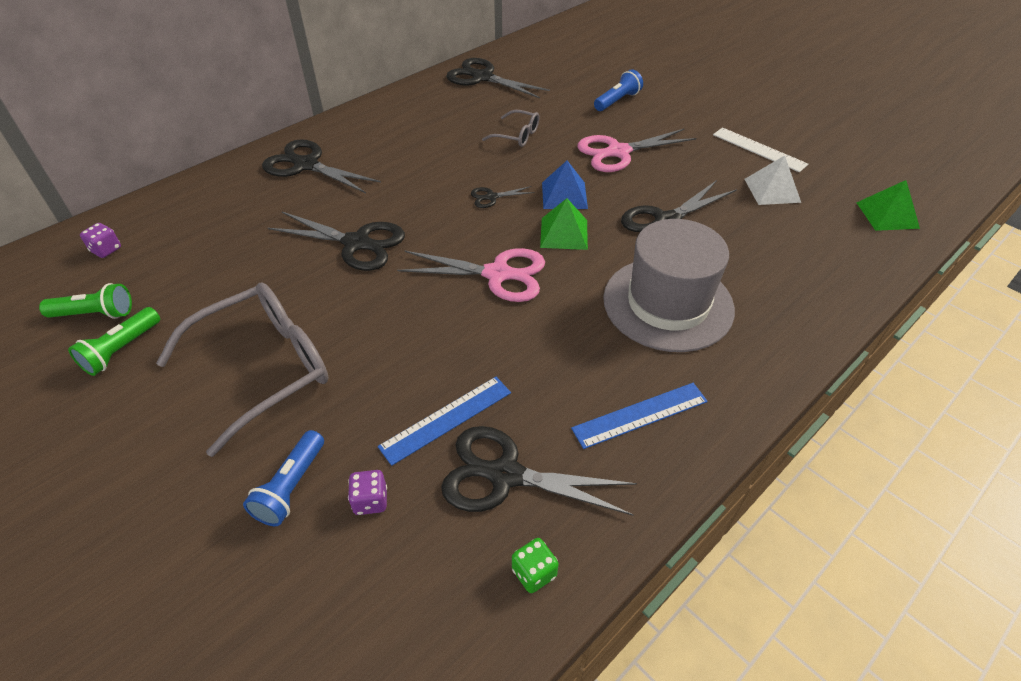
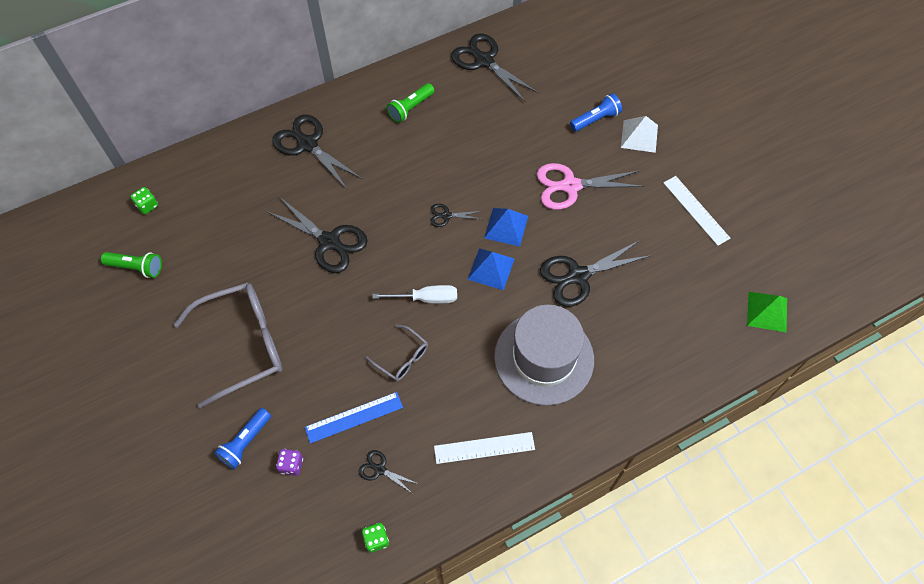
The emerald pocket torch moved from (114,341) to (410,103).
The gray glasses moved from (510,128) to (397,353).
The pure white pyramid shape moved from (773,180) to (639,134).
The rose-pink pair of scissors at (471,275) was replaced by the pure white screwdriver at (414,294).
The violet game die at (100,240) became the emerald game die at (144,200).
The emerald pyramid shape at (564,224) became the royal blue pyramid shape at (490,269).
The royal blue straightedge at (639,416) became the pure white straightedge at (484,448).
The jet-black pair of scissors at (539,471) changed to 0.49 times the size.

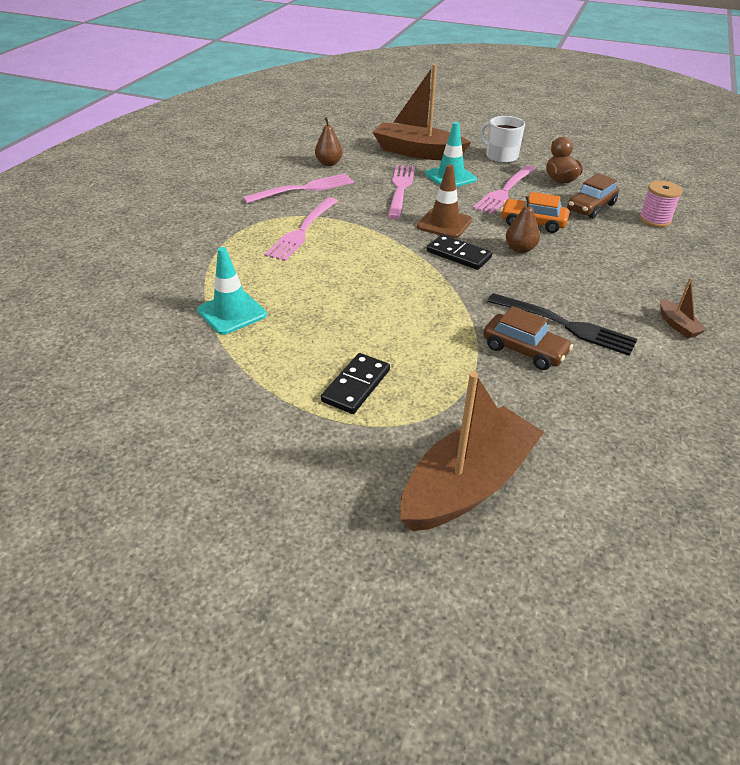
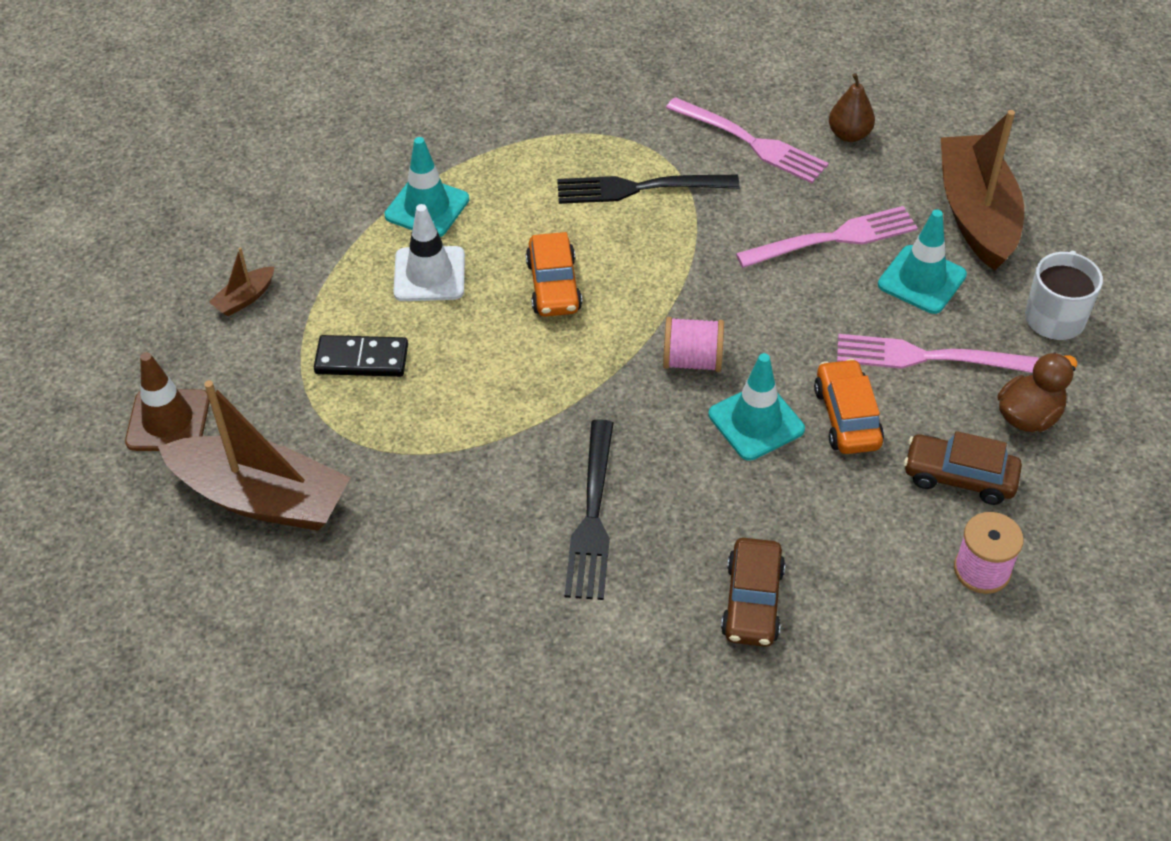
The pure white safety cone at (429,252) appeared.
The orange-coloured car at (554,274) appeared.
The dark brown safety cone moved from (444,201) to (167,401).
The dark brown car moved from (528,338) to (753,592).
The dark brown sailboat moved from (683,308) to (241,281).
The jet-black domino at (459,252) was replaced by the rose-pink reel of thread at (693,344).
The dark brown pear at (523,224) was replaced by the teal safety cone at (757,407).
The rose-pink fork at (301,229) became the jet-black fork at (648,189).

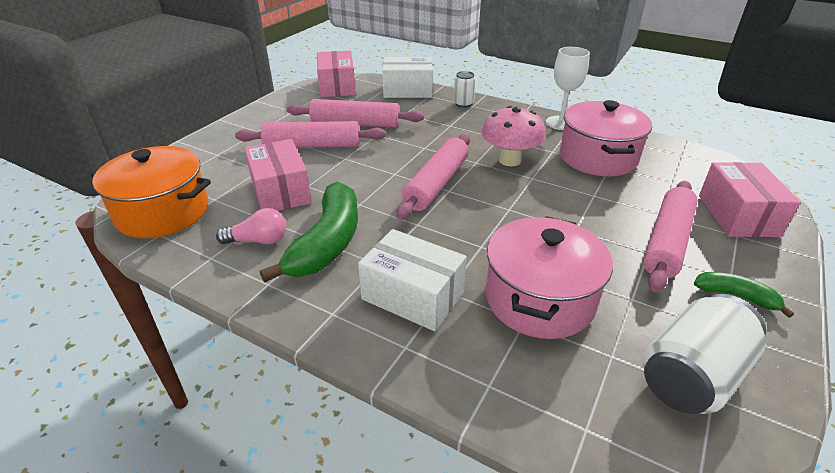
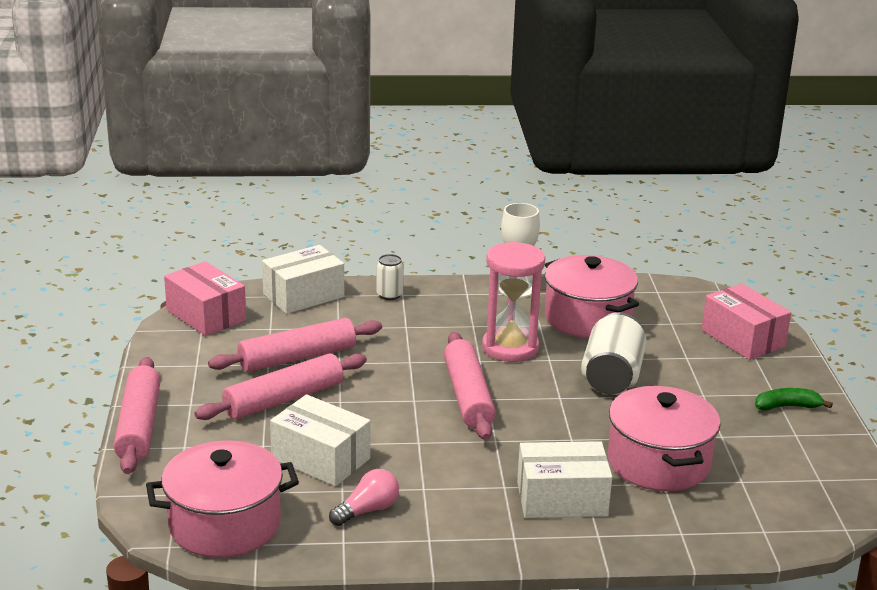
The emerald banana fruit at (309,232) disappeared.
The rose-pink pastry roller moved from (670,236) to (137,415).
The pure white tin moved from (704,354) to (614,353).
The rose-pink fungus at (513,136) was replaced by the rose-pink hourglass at (513,301).
The orange-coloured pot at (151,192) became the rose-pink pot at (222,499).
The rose-pink package at (278,175) became the pure white package at (320,440).

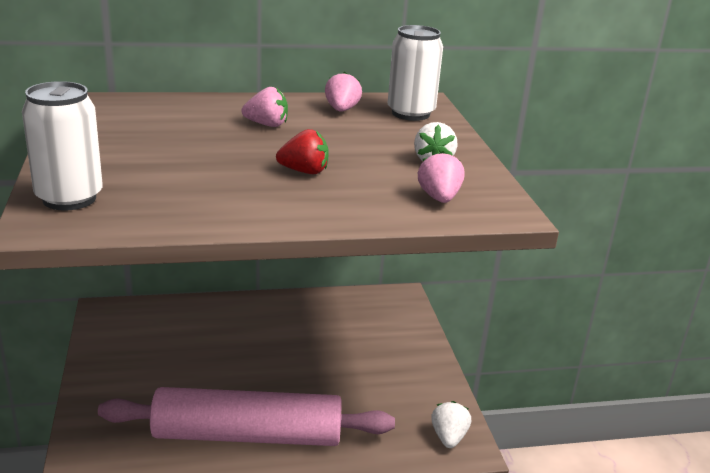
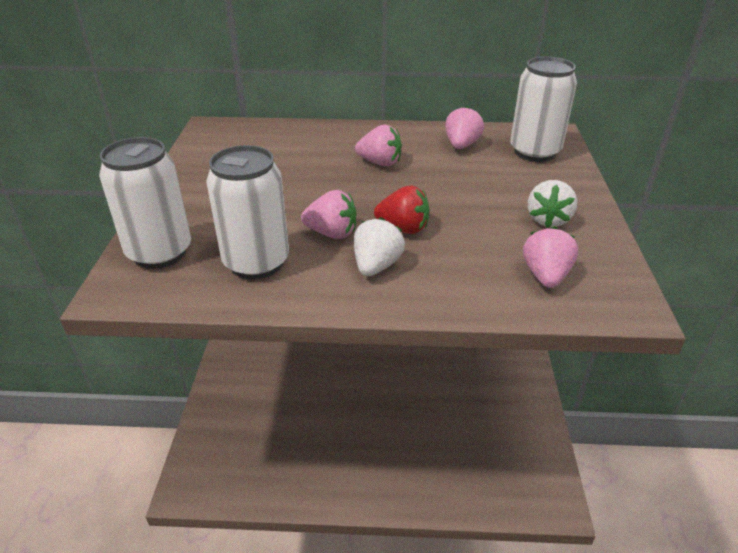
The rose-pink pastry roller at (246,416) disappeared.
The pure white tin at (247,212) appeared.
The rose-pink toy strawberry at (329,214) appeared.
The pure white toy strawberry moved from (451,424) to (379,246).

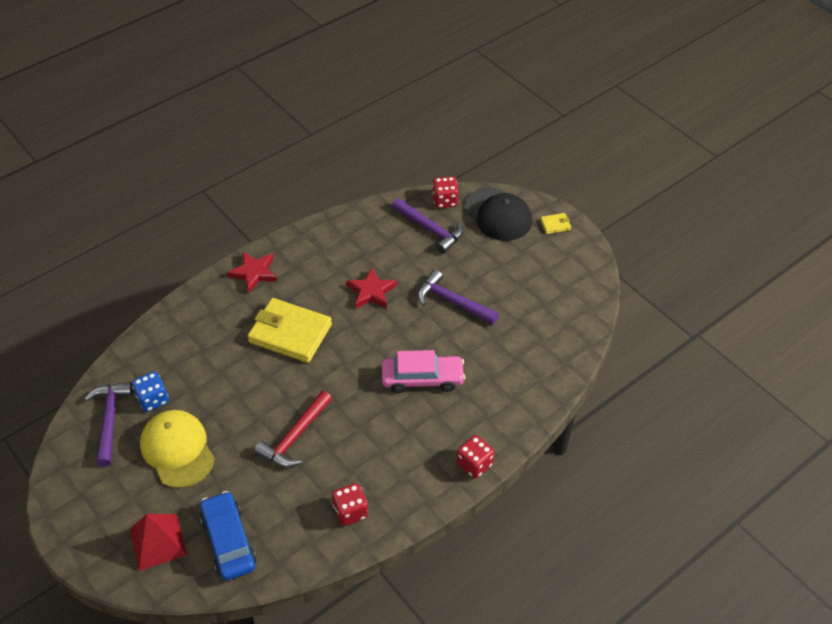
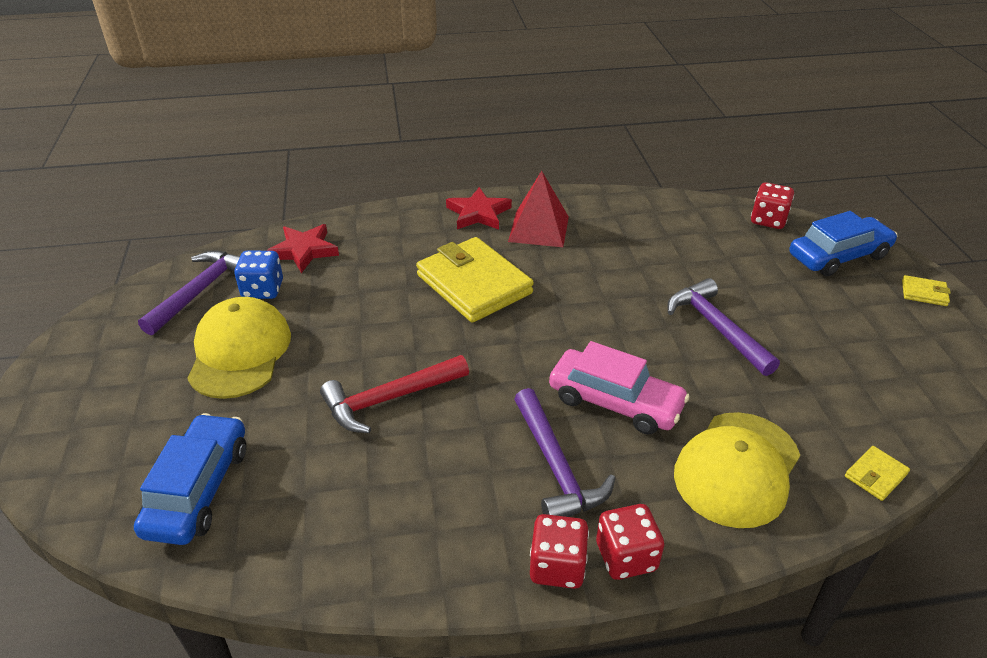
The bright yellow peaked cap at (737,470) appeared.
The bright yellow card wallet at (877,473) appeared.
The scarlet pyramid shape moved from (158,542) to (538,209).
The scarlet game die moved from (350,504) to (559,551).
The scarlet five-pointed star moved from (371,288) to (302,248).
The violet claw hammer moved from (427,226) to (564,452).
The jet-black peaked cap at (498,214) was replaced by the royal blue car at (843,243).

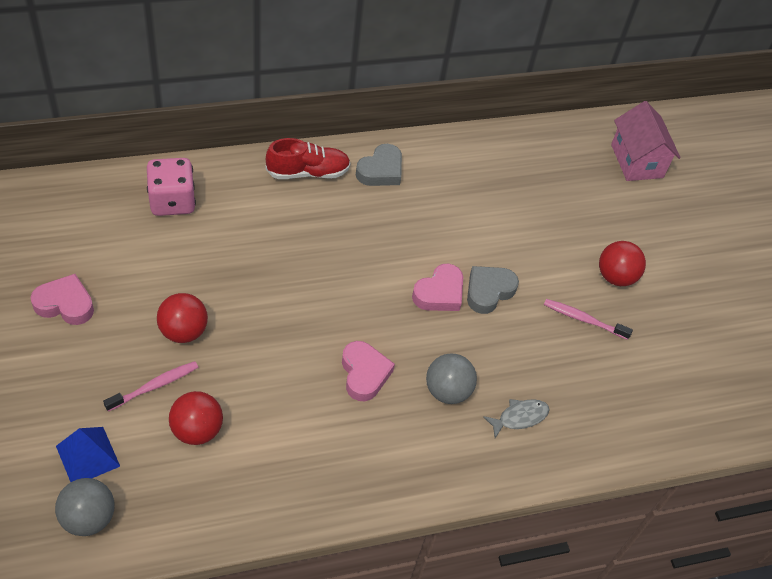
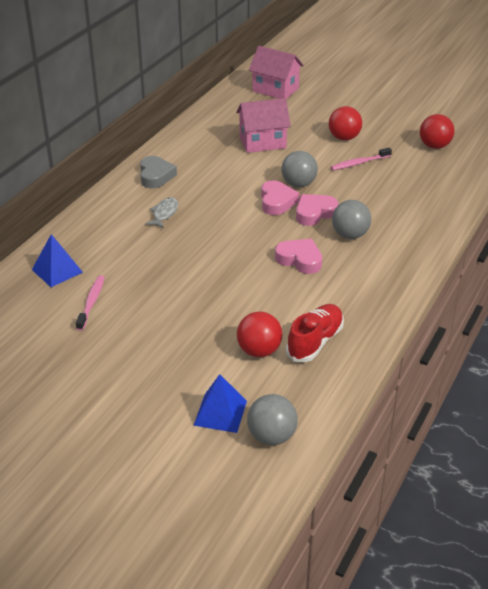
The rose-pink house at (263,125) appeared.
The rose-pink heart moved from (62,299) to (317,210).
The rose-pink toothbrush moved from (151,386) to (90,303).
The scarlet sphere moved from (182,318) to (437,131).
The scarlet shoe moved from (308,158) to (315,333).
The gray toy fish moved from (516,418) to (162,212).
The rose-pink game die at (171,187) was replaced by the royal blue pyramid shape at (57,260).
The gray heart at (493,290) was replaced by the gray sphere at (299,169).

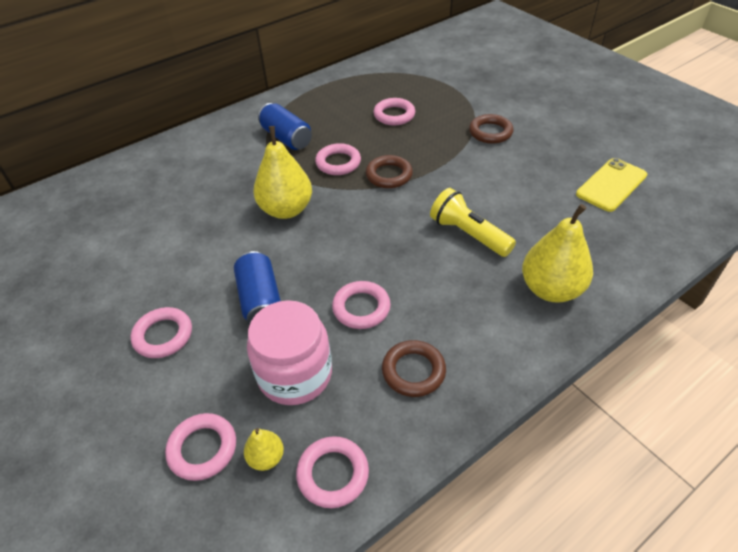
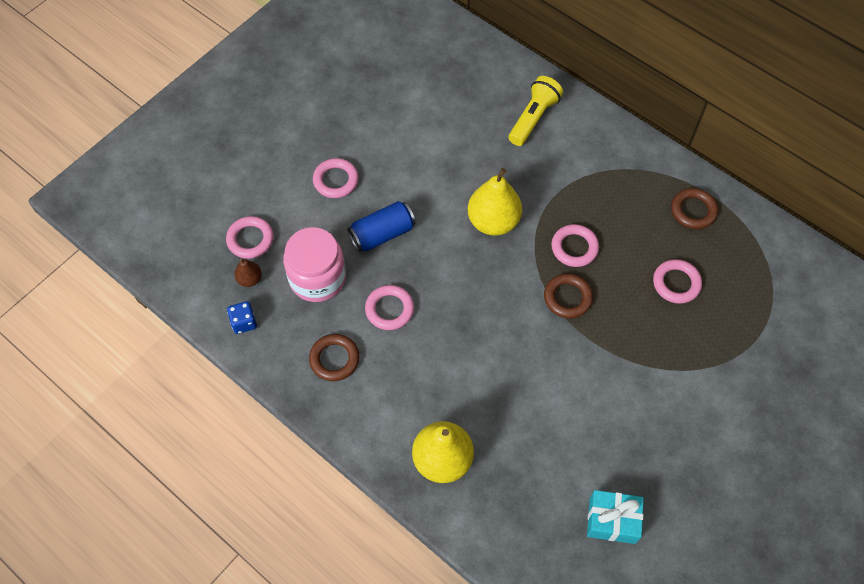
The royal blue tin at (285,126) disappeared.
The bright yellow pocket torch moved from (473,222) to (536,111).
The dark brown torus moved from (491,129) to (694,208).
The rose-pink torus at (332,472) was replaced by the royal blue game die at (242,317).
The bright yellow phone at (611,185) was replaced by the teal present at (615,517).
The bright yellow pear at (264,449) became the dark brown pear at (248,273).

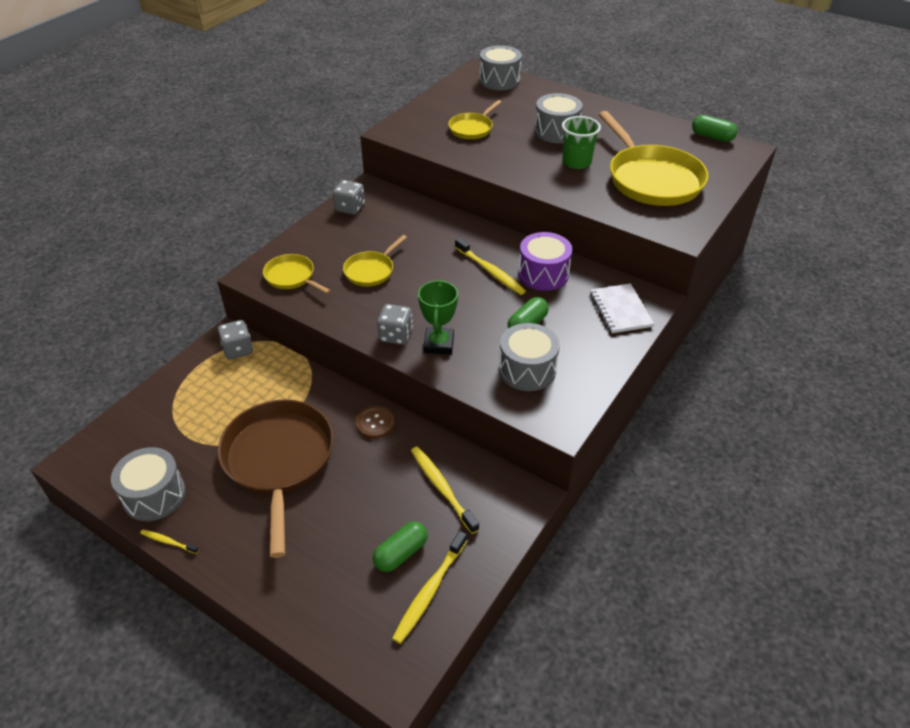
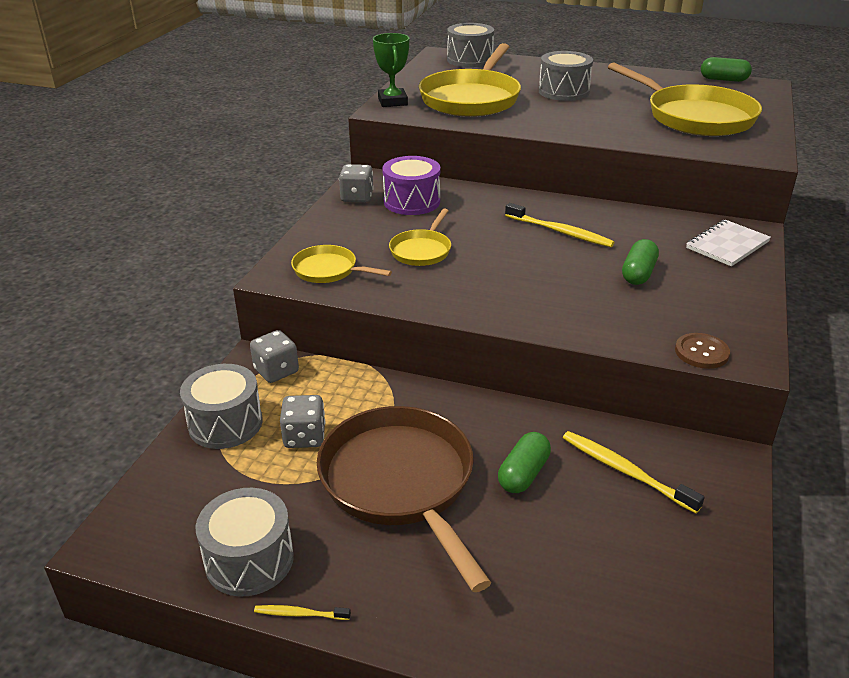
The bright yellow toothbrush at (429,587) disappeared.
The emerald tumbler at (581,142) disappeared.
The dark brown shirt button moved from (374,422) to (702,351).
The emerald capsule moved from (400,546) to (524,462).
The gray game die moved from (395,324) to (302,421).
The emerald prize cup moved from (438,317) to (391,70).
The gray toy drum moved from (529,357) to (221,406).
The violet toy drum moved from (545,261) to (411,185).
The pure white notebook at (622,308) turned 75 degrees clockwise.
The bright yellow skillet at (474,119) changed to 1.98 times the size.

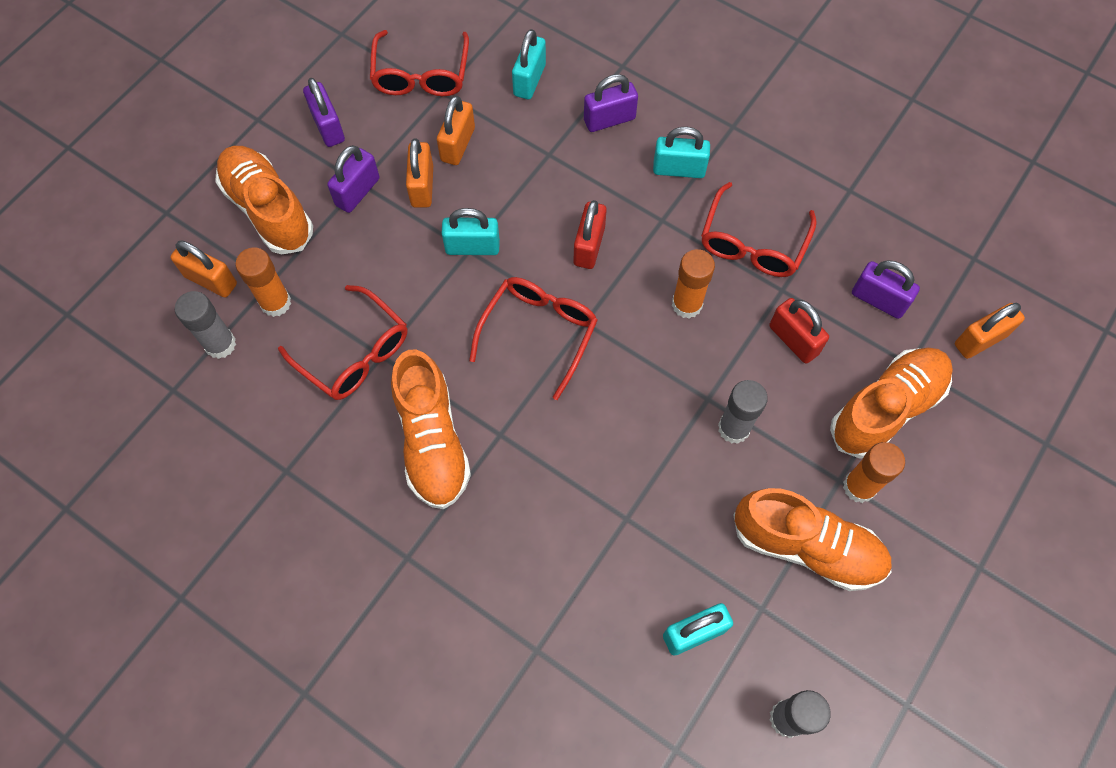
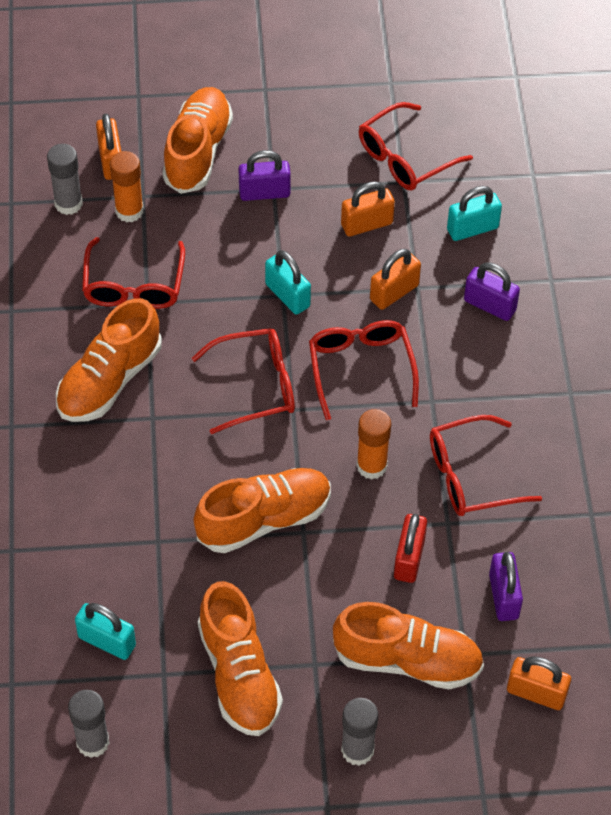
The violet small lock at (324,112) disappeared.
The teal small lock at (681,152) disappeared.
The orange-coloured stick of glue at (874,472) disappeared.
The orange-coloured shoe at (262,510) appeared.
The orange-coloured small lock moved from (419,173) to (395,279).
The gray stick of glue moved from (743,412) to (359,732).
The scarlet small lock at (590,234) was replaced by the scarlet glasses at (364,370).

